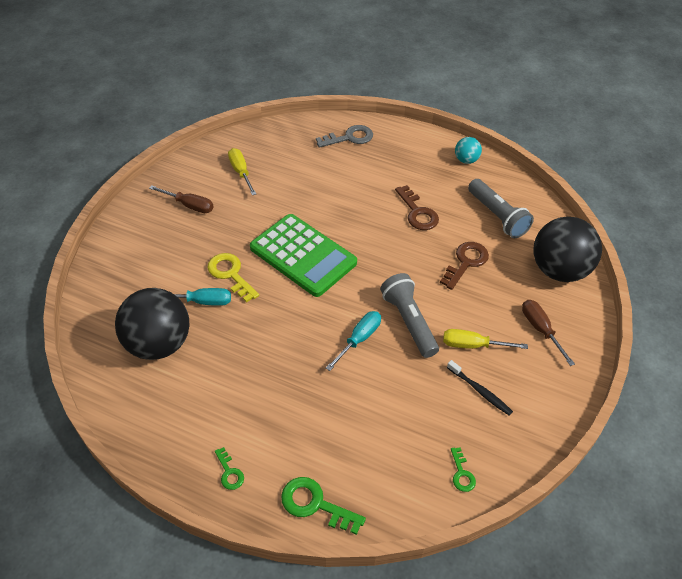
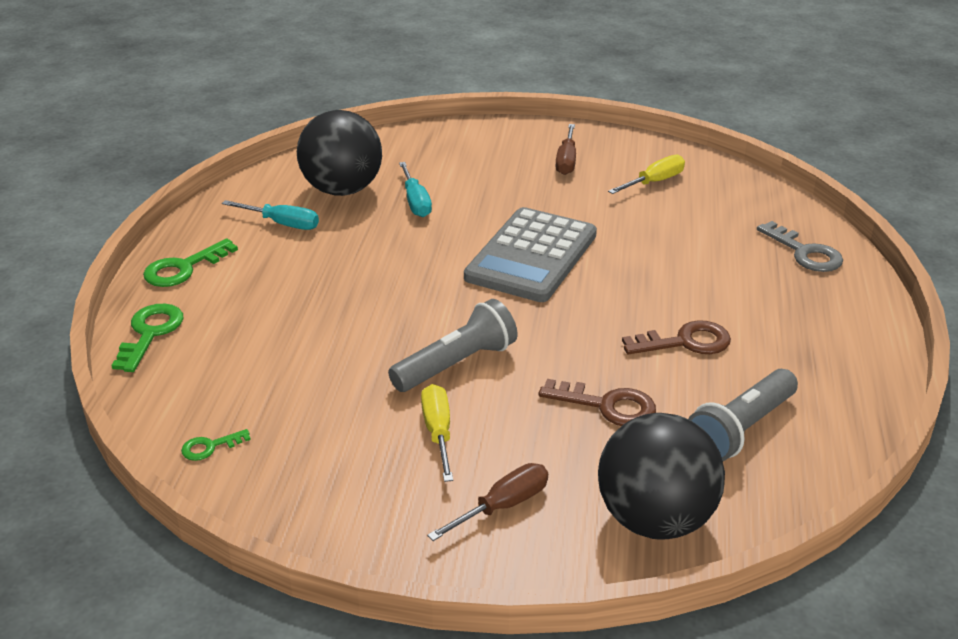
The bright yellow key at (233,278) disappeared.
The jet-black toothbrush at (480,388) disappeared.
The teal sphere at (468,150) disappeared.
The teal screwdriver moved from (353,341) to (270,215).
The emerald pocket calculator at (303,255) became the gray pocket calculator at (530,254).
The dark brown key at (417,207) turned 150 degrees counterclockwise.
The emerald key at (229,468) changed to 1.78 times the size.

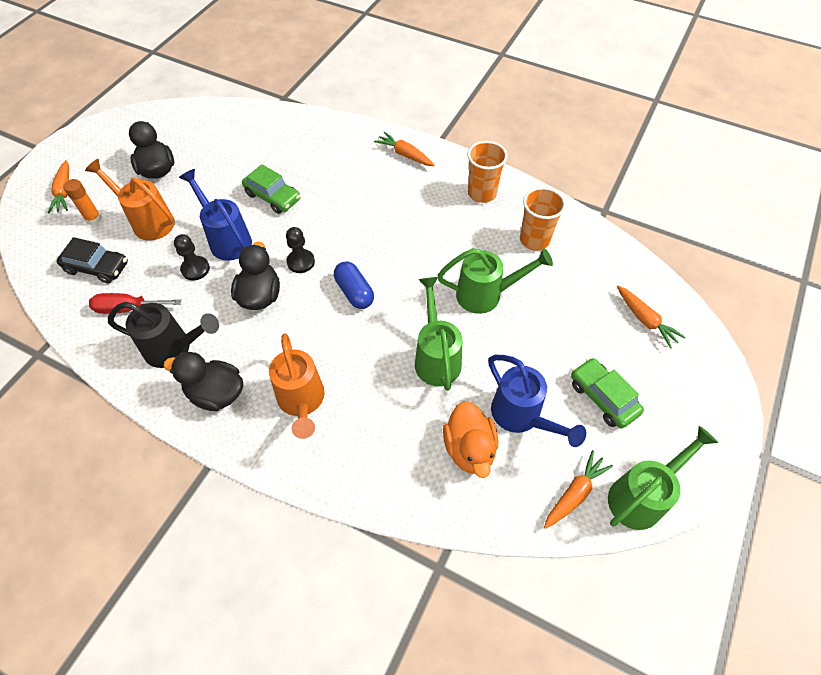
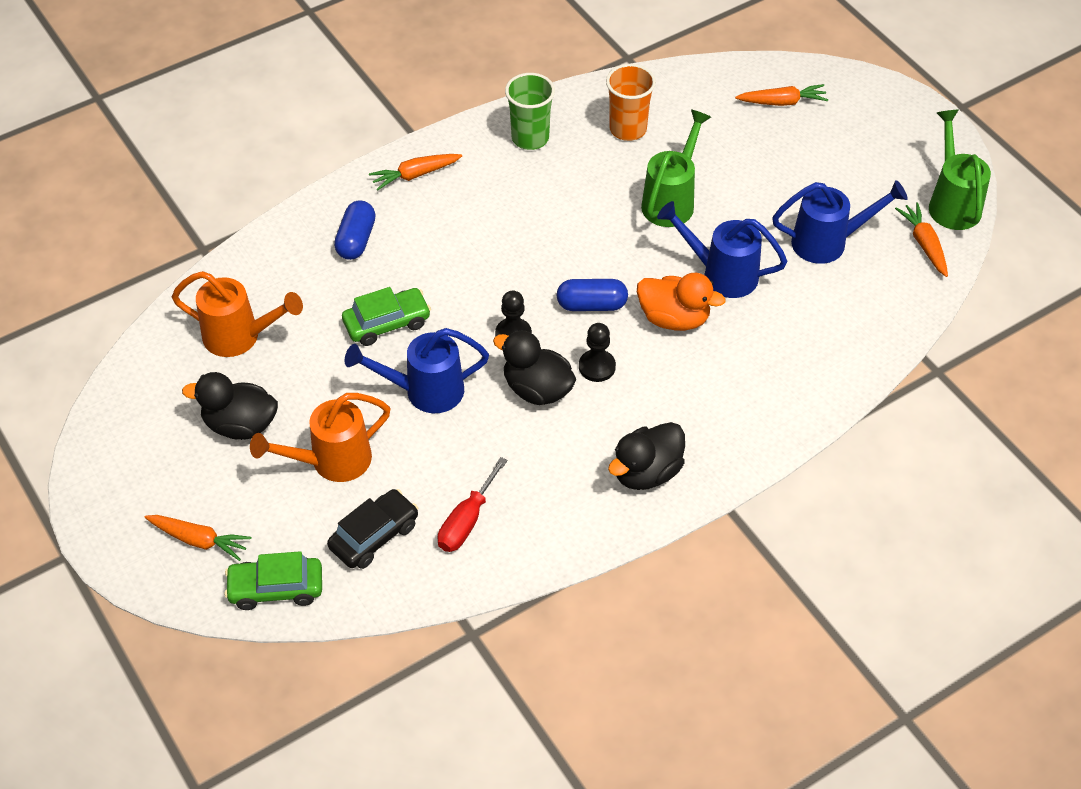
The orange-coloured stick of glue at (82,202) disappeared.
The jet-black sprinkling can at (163,335) disappeared.
The royal blue capsule at (355,230) appeared.
The jet-black game pawn moved from (192,257) to (597,352).
The orange-coloured sprinkling can moved from (297,386) to (237,314).
The orange-coloured rubber duck moved from (470,439) to (681,302).
The emerald car moved from (607,393) to (273,580).
The emerald sprinkling can at (438,334) became the royal blue sprinkling can at (722,249).
The orange-coloured tumbler at (487,172) became the emerald tumbler at (530,111).

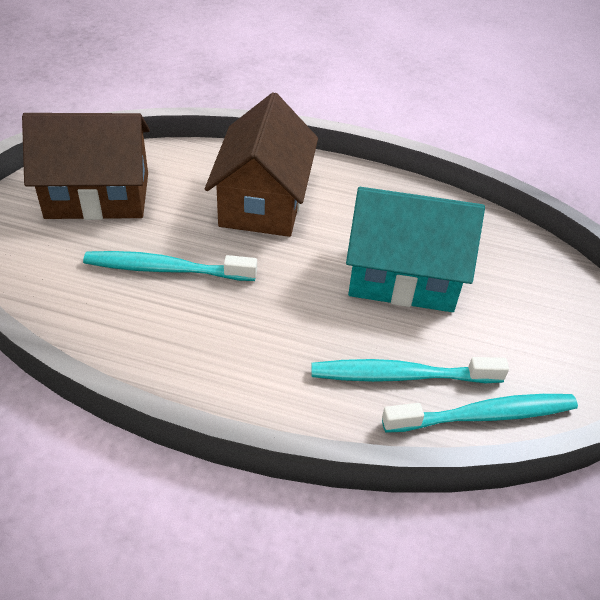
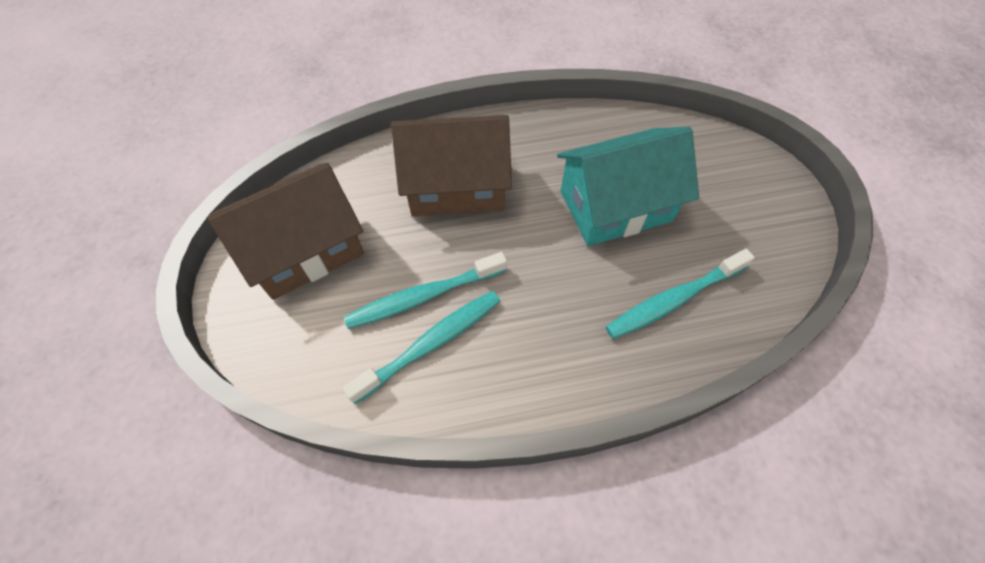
The teal toothbrush moved from (480,413) to (421,347).
The dark brown house at (261,164) turned 75 degrees counterclockwise.

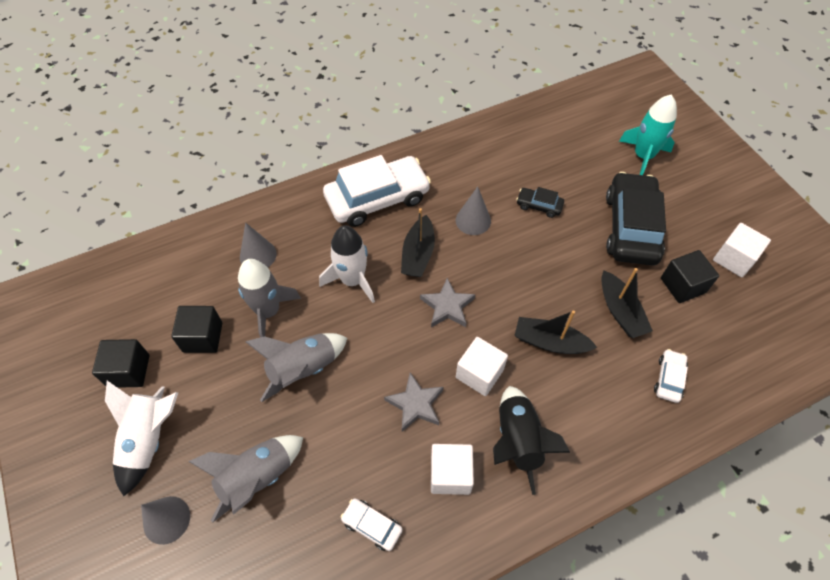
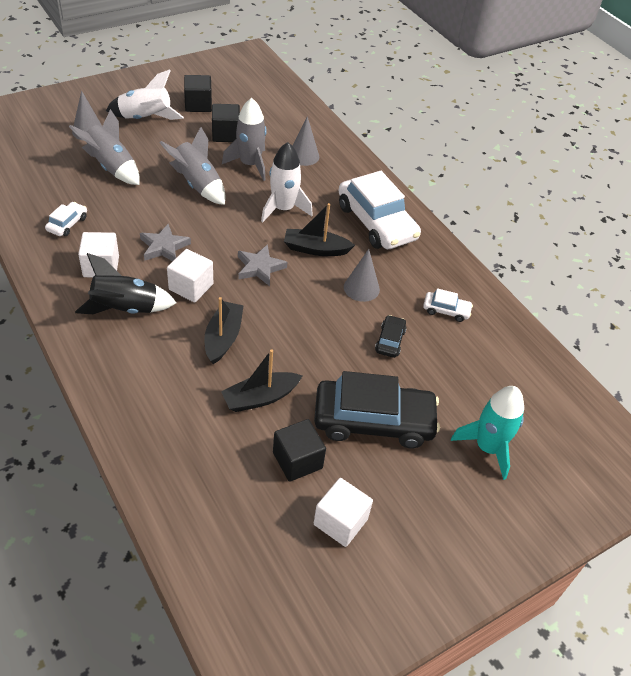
The pure white car moved from (671,376) to (448,305).

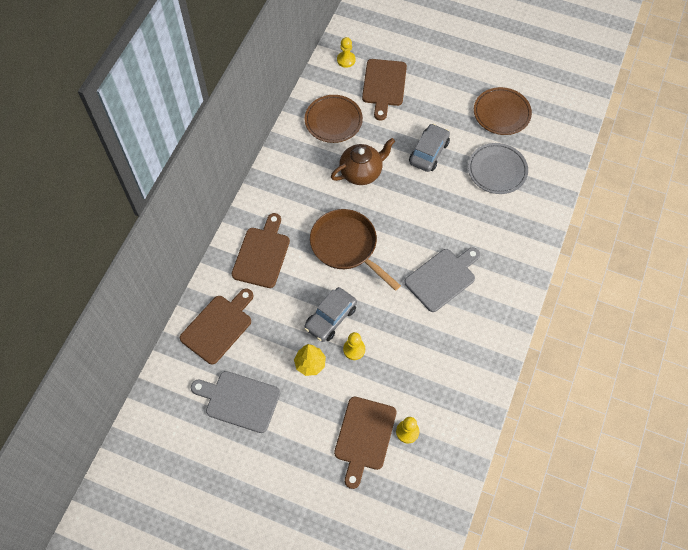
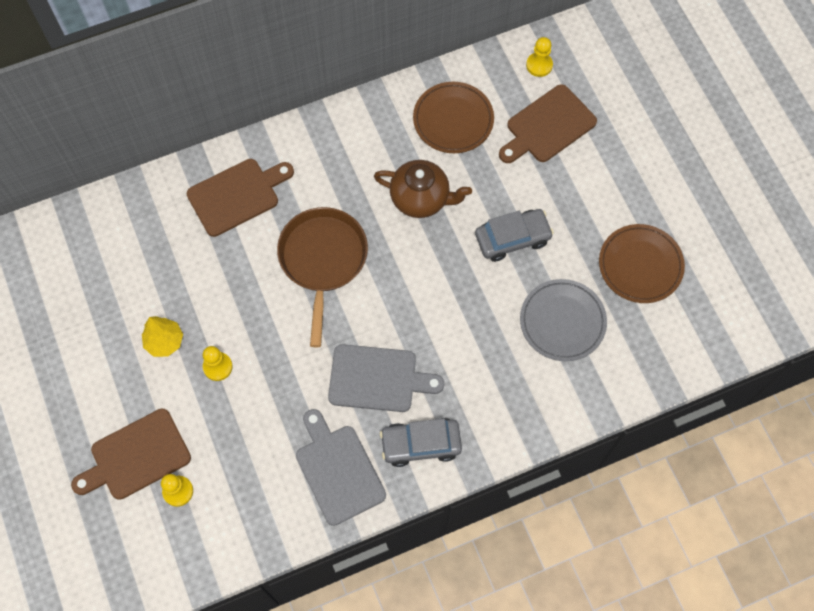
The dark brown bread board at (217,326) disappeared.
The gray bread board moved from (235,402) to (341,467).
The gray car moved from (330,314) to (421,442).

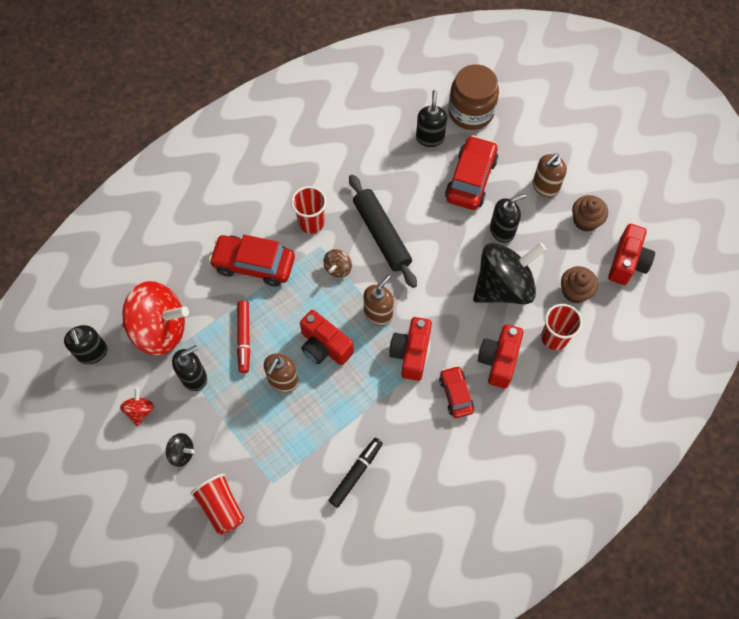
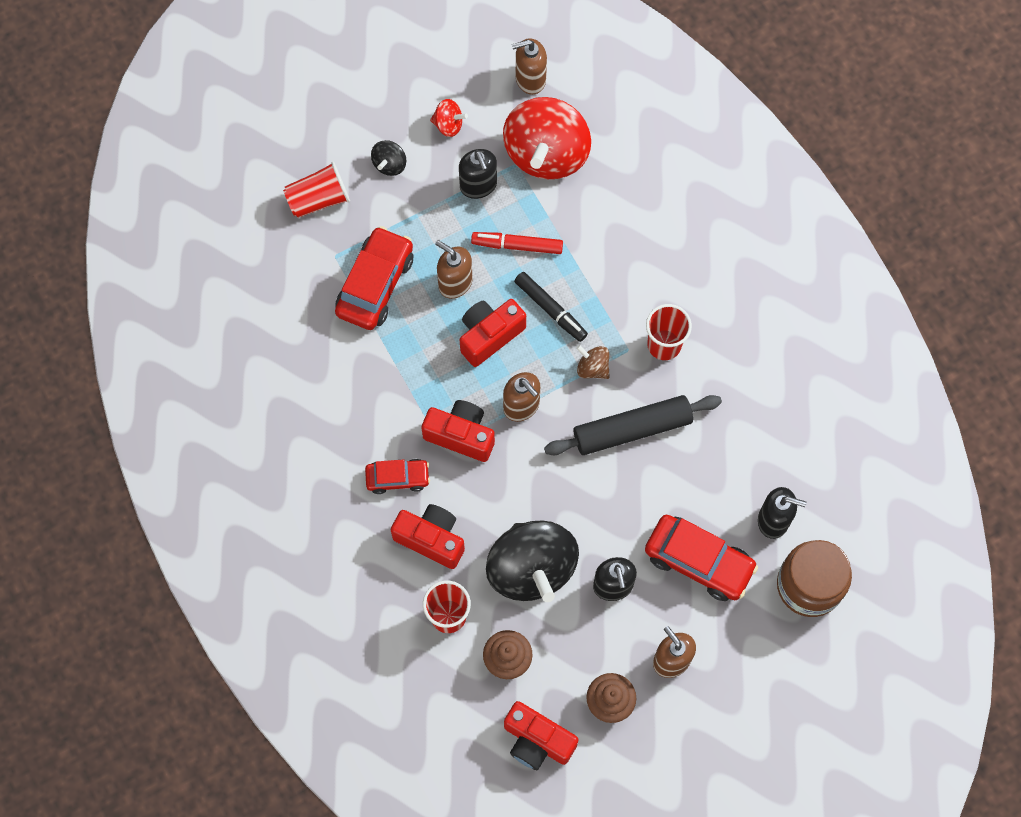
The scarlet car moved from (252,261) to (374,278).
The jet-black marker pen moved from (355,473) to (551,307).
The jet-black soap dispenser at (86,344) became the dark brown soap dispenser at (529,66).

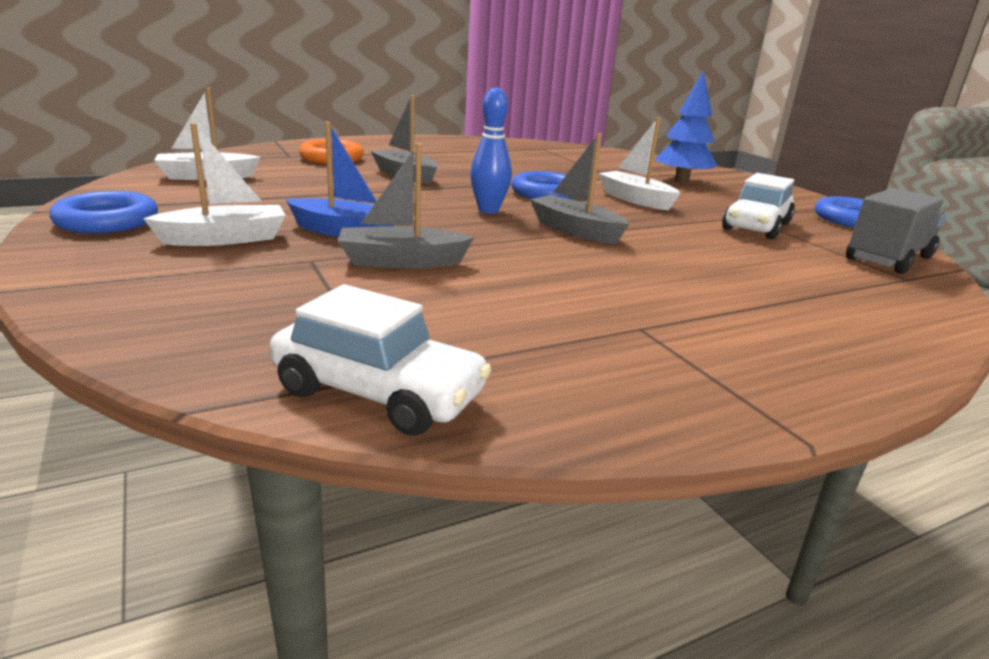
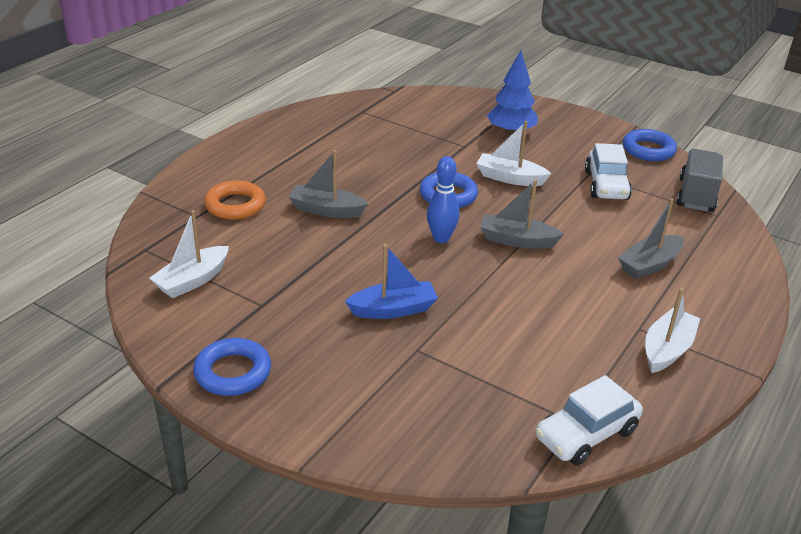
The pure white sailboat moved from (214,184) to (672,330).
The gray sailboat moved from (406,206) to (651,238).
The pure white car at (381,360) turned 150 degrees clockwise.

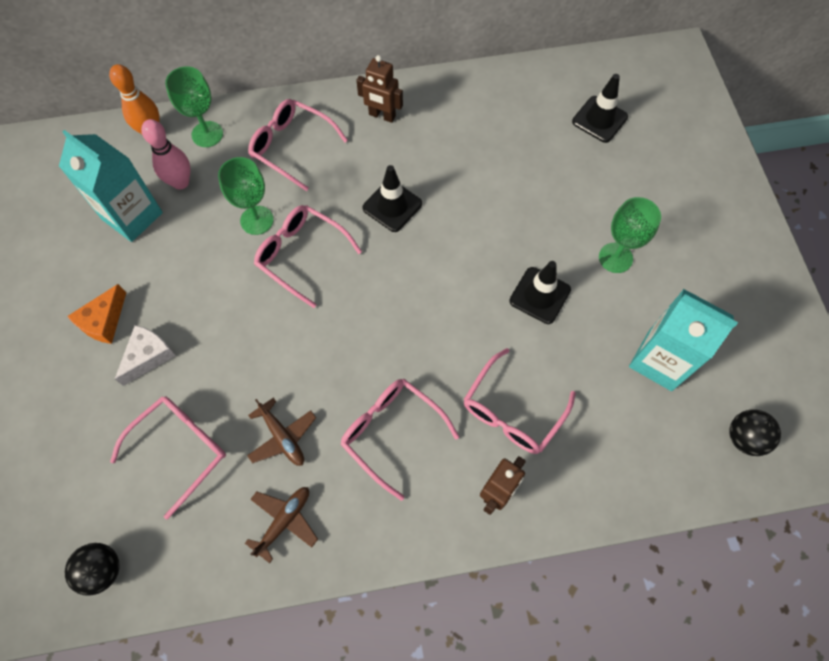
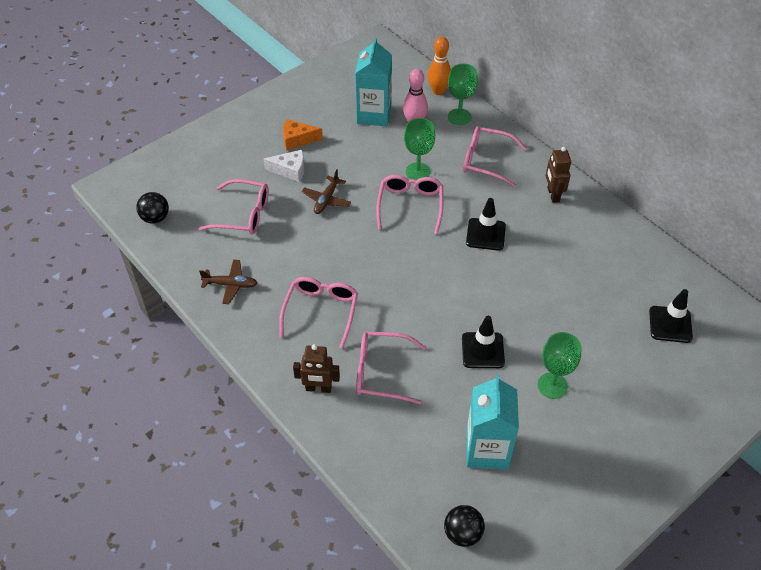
The dark brown aeroplane moved from (281,432) to (326,191).
The rose-pink glasses at (298,145) turned 75 degrees counterclockwise.

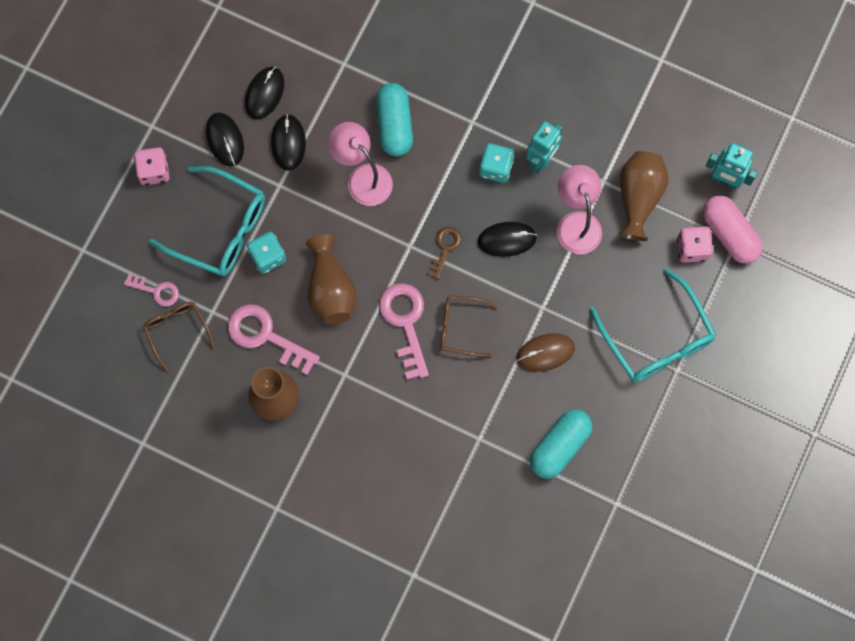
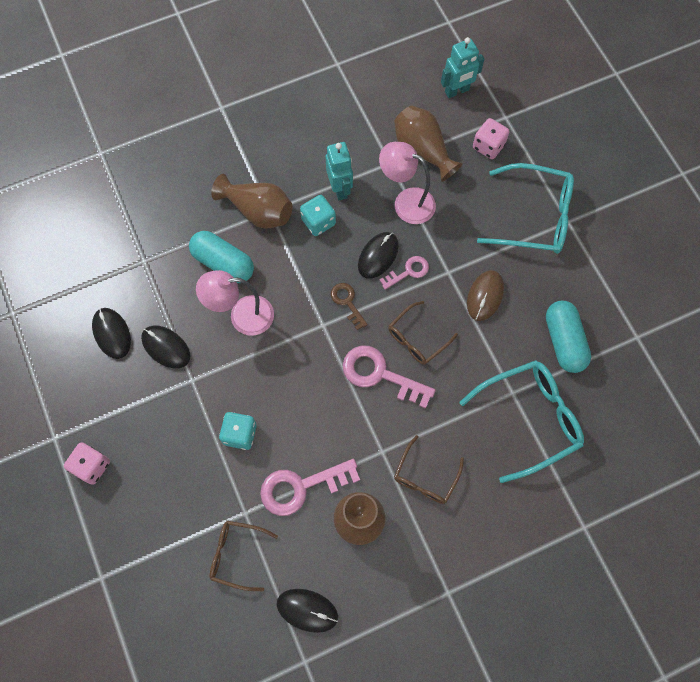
The rose-pink capsule at (733,229) disappeared.
The dark brown glasses at (429,469) appeared.
The rose-pink key moved from (151,290) to (404,273).
The teal glasses moved from (207,221) to (521,421).
The jet-black PC mouse moved from (225,139) to (307,611).
The dark brown tall vase moved from (331,279) to (252,201).

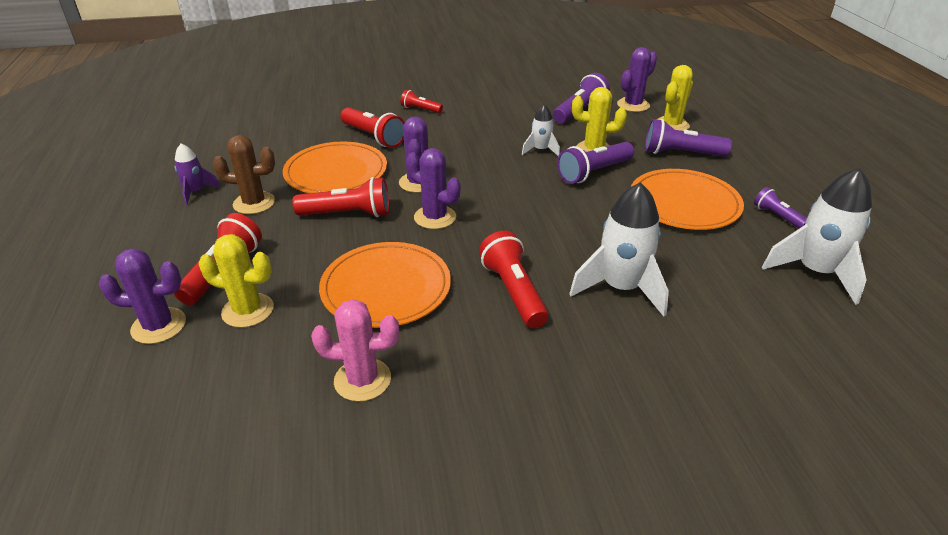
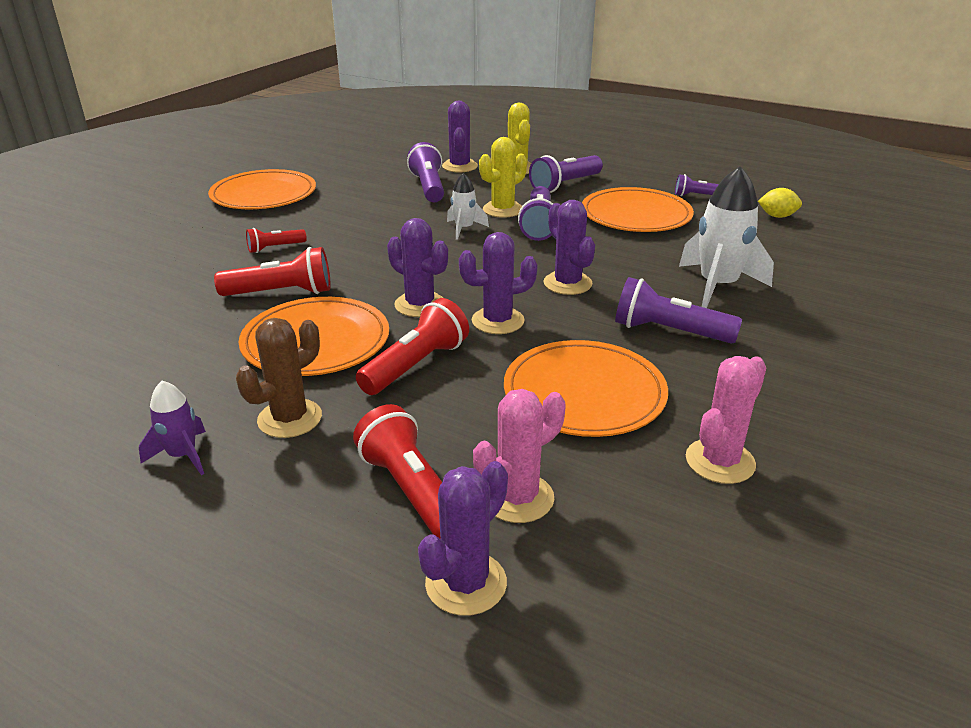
The orange-coloured dinner plate at (262,189) appeared.
The violet prickly plant at (569,247) appeared.
The pure white spaceship at (817,236) was replaced by the bright yellow lemon at (780,203).
The bright yellow prickly plant at (236,281) became the rose-pink prickly plant at (519,456).
The scarlet pocket torch at (514,279) became the violet pocket torch at (678,310).

